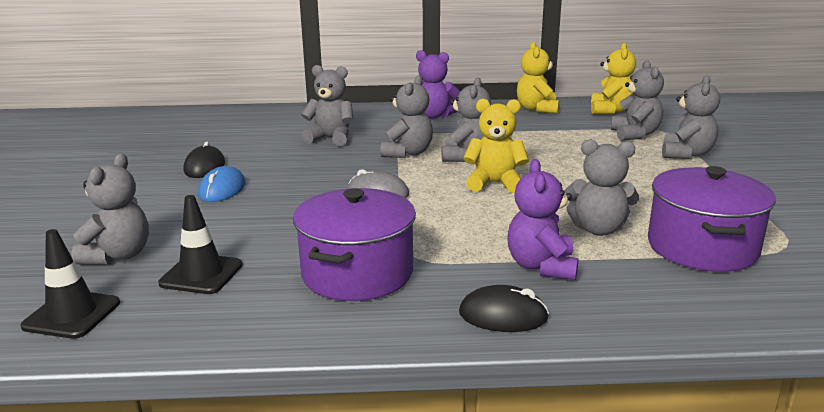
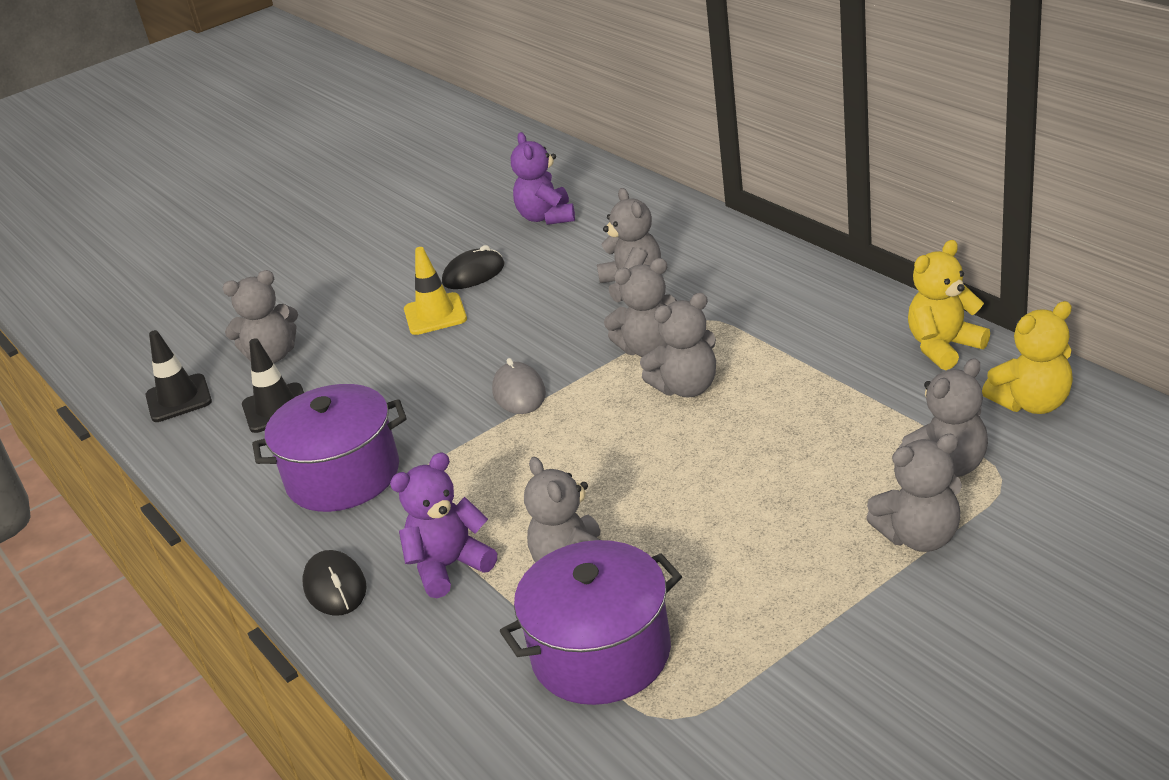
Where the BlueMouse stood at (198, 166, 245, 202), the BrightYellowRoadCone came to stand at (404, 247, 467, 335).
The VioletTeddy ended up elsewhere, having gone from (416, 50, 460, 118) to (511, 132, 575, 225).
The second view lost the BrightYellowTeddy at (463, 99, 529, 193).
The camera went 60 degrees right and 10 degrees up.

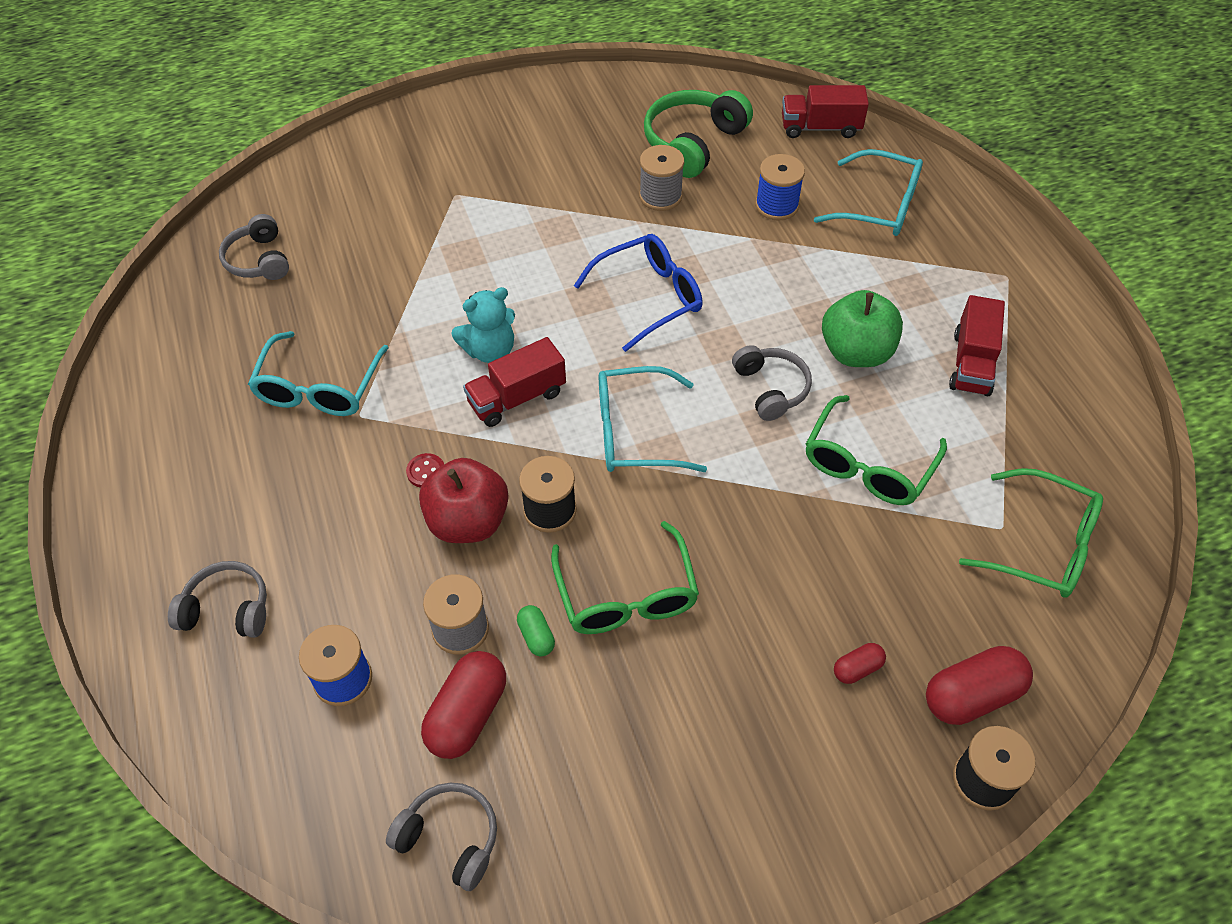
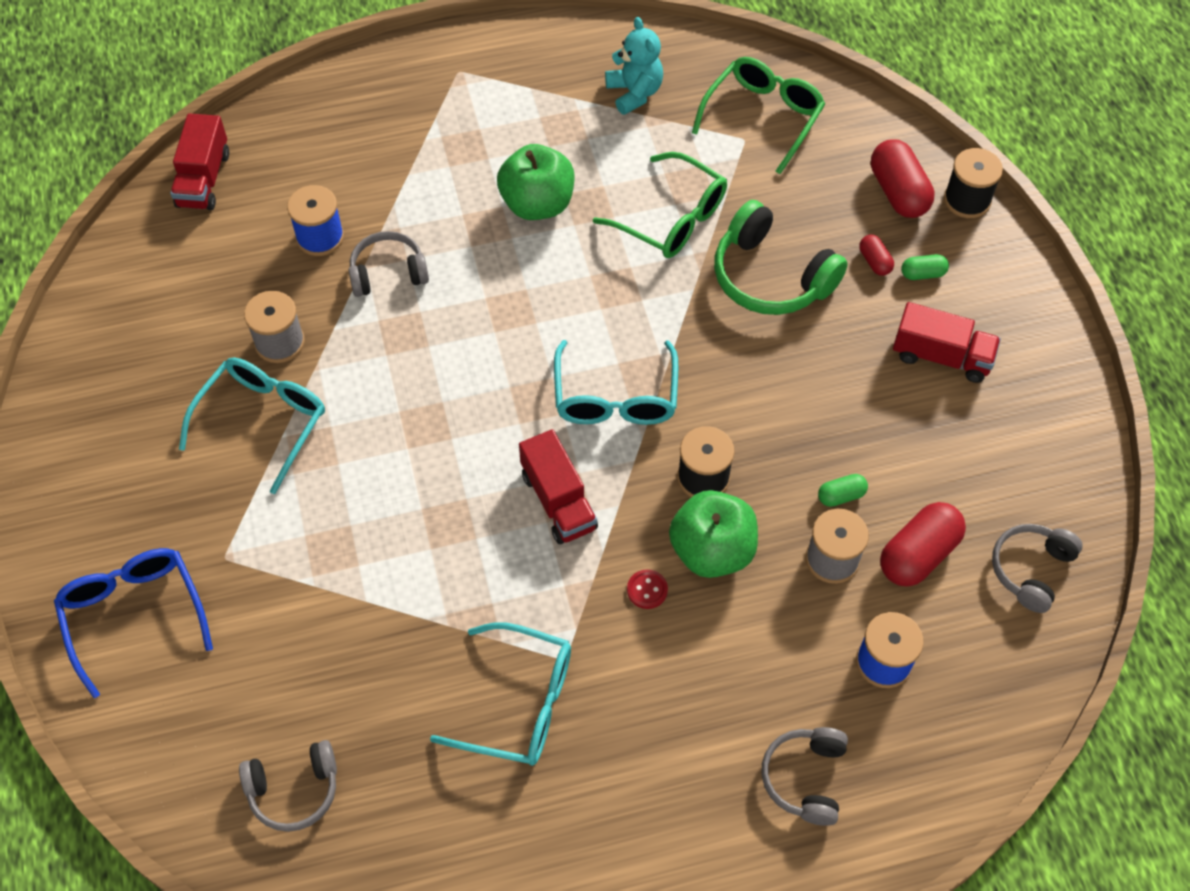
The BlueSpectacles ended up elsewhere, having gone from (574, 234, 703, 352) to (54, 548, 213, 698).
The TurquoiseSpectacles ended up elsewhere, having gone from (814, 149, 923, 236) to (179, 358, 325, 494).
The AshGreyHeadphones ended up elsewhere, having gone from (732, 345, 812, 421) to (348, 231, 429, 297).
The TurquoiseTeddy ended up elsewhere, having gone from (451, 287, 515, 363) to (605, 17, 663, 115).
What was the ScarletApple at (419, 458, 509, 543) turned into the LeafGreenApple at (669, 490, 758, 578).
The LeafGreenHeadphones ended up elsewhere, having gone from (644, 90, 753, 178) to (714, 200, 848, 315).
The ScarletCapsule at (421, 651, 506, 759) ended up facing another way, 75 degrees counterclockwise from before.
The ScarletLorry ended up elsewhere, having gone from (949, 295, 1005, 396) to (893, 302, 1001, 383).
The second view gained the LeafGreenCapsule at (901, 254, 949, 280).
The second view lost the LeafGreenSpectacles at (551, 521, 699, 634).
The camera went 85 degrees left and 5 degrees up.

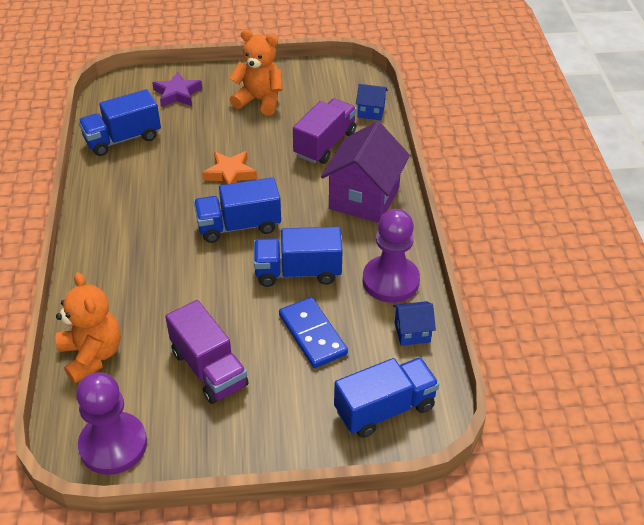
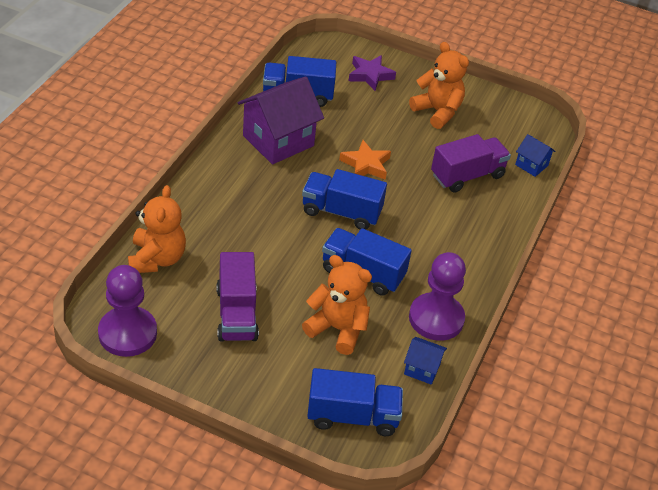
The VioletToyHouse ended up elsewhere, having gone from (321, 121, 410, 223) to (237, 76, 324, 164).
Where the BlueDominoTile stood at (279, 297, 348, 368), the BrightOrangeTeddy came to stand at (302, 255, 372, 355).
The camera went 25 degrees right and 0 degrees up.

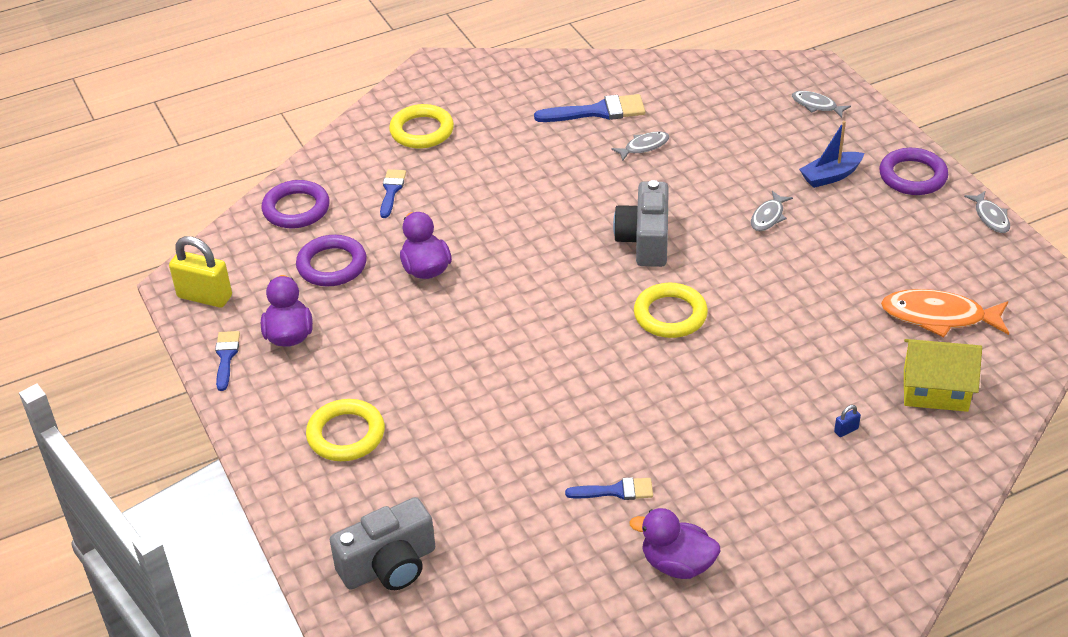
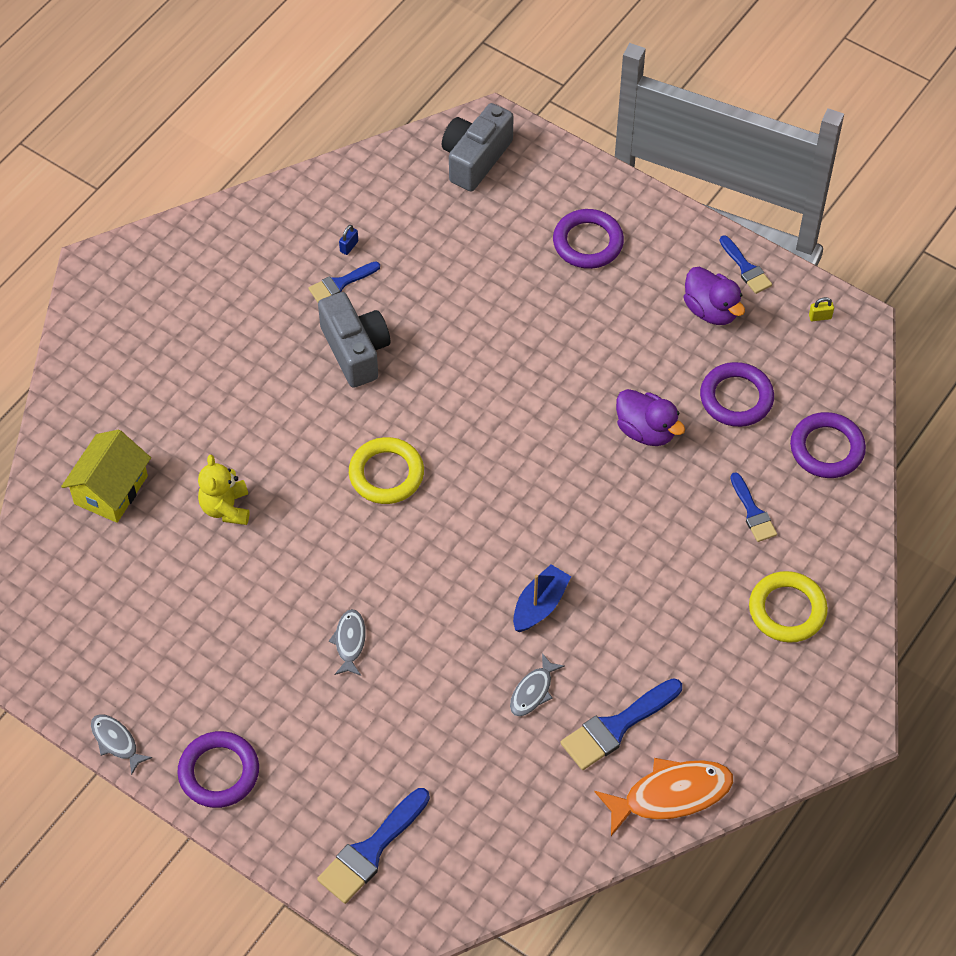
The BrightYellowToyHouse at (904, 339, 982, 412) ended up facing another way, 45 degrees counterclockwise from before.
The second view gained the BrightYellowTeddy at (198, 455, 250, 525).
Where the AshGreyFishFigure stood at (792, 91, 851, 118), the BluePaintbrush came to stand at (317, 788, 430, 904).
The AshGreyCamera ended up elsewhere, having gone from (613, 180, 669, 267) to (318, 292, 390, 388).
The BlueLock ended up elsewhere, having gone from (834, 405, 861, 437) to (339, 225, 358, 255).
The BlueToyBoat ended up elsewhere, having gone from (799, 121, 864, 188) to (513, 564, 572, 632).
What was the BrightYellowRing at (306, 399, 385, 461) turned into the VioletRing at (553, 209, 624, 269).
The BrightOrangeFishFigure ended up elsewhere, having gone from (881, 289, 1009, 338) to (595, 758, 733, 836).
The size of the BrightYellowLock at (169, 236, 232, 308) changed by a factor of 0.41.
The second view lost the VioletToyDuck at (629, 508, 720, 579).
The camera went 150 degrees right and 15 degrees up.

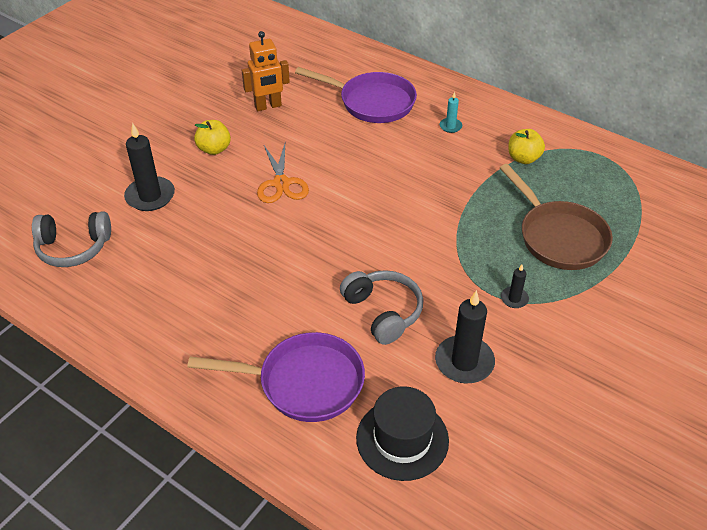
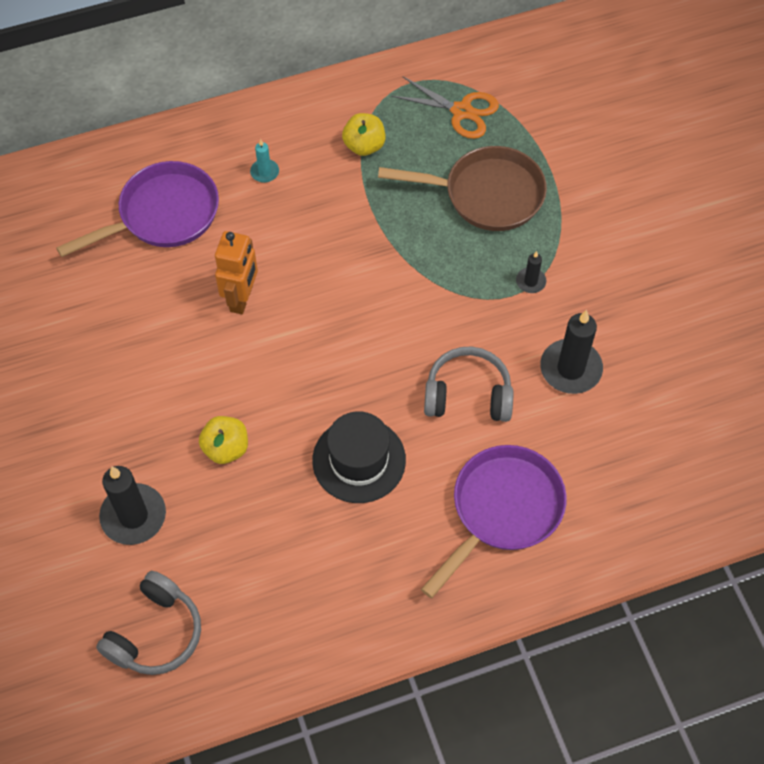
The BrightYellowApple ended up elsewhere, having gone from (194, 120, 231, 155) to (199, 416, 248, 464).
The BrightOrangeRobotFigure ended up elsewhere, having gone from (242, 31, 290, 111) to (215, 231, 258, 314).
The BlackHat ended up elsewhere, having gone from (356, 386, 449, 481) to (312, 411, 406, 503).
The BrightOrangeScissors ended up elsewhere, having gone from (257, 144, 309, 203) to (392, 76, 499, 139).
The camera went 55 degrees left and 15 degrees up.

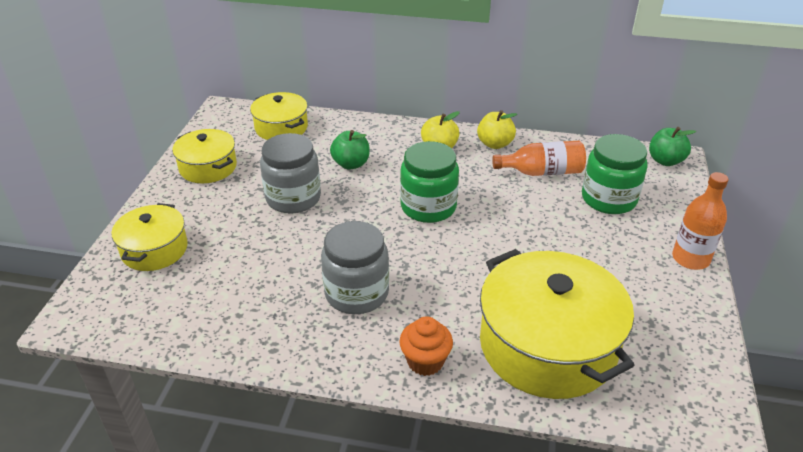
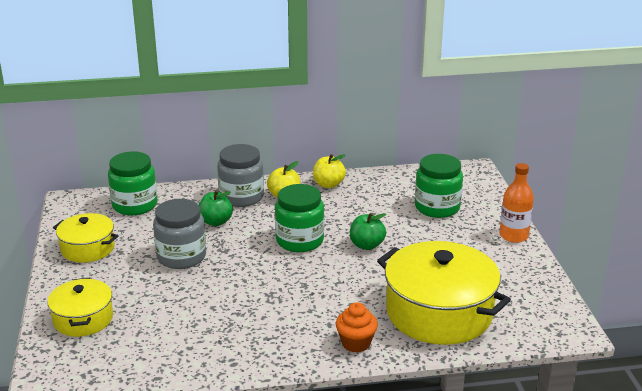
Where the BrightYellowCookingPot stood at (250, 92, 308, 140), the LeafGreenPreserveJar came to stand at (108, 151, 158, 215).
The AshGreyPreserveJar ended up elsewhere, having gone from (321, 221, 389, 314) to (217, 144, 264, 207).
The LeafGreenApple ended up elsewhere, having gone from (649, 127, 696, 166) to (350, 213, 387, 250).
The second view lost the BrightOrangeBottle at (492, 141, 586, 176).
The camera went 20 degrees left and 10 degrees down.

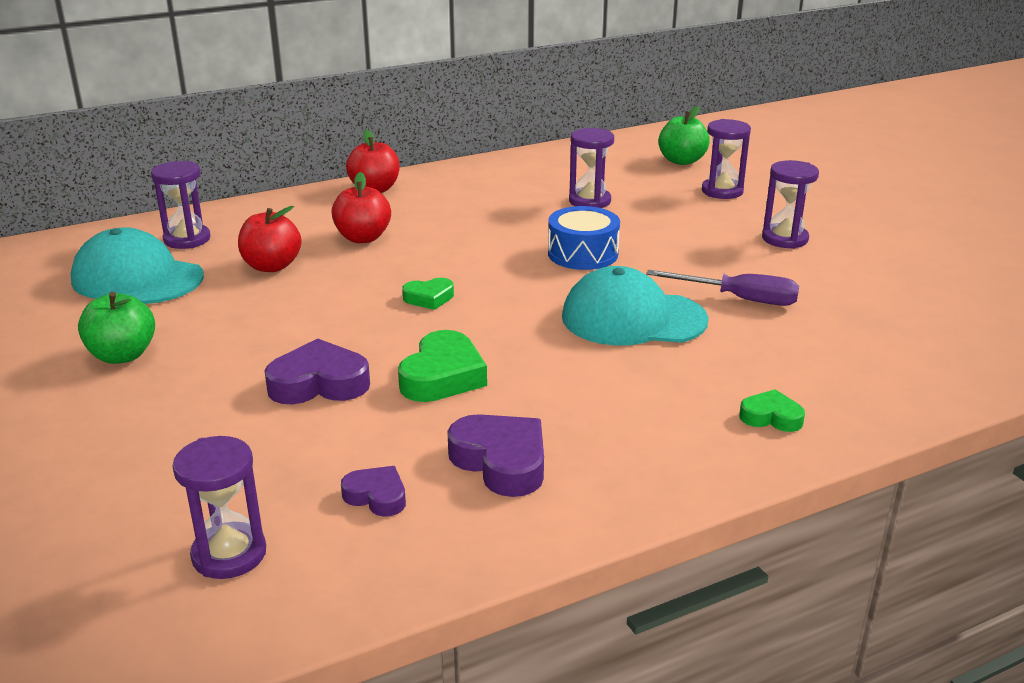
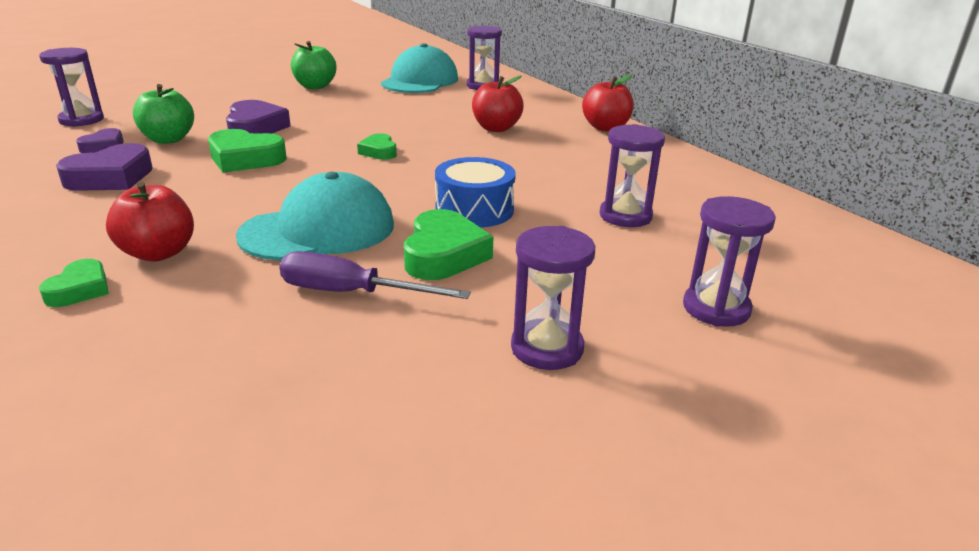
The ScarletApple ended up elsewhere, having gone from (238, 206, 302, 272) to (106, 182, 194, 261).
The LeafGreenApple ended up elsewhere, having gone from (658, 106, 710, 165) to (133, 84, 194, 144).
The TurquoiseCap at (562, 266, 709, 346) ended up facing another way, 60 degrees clockwise from before.
The VioletFlatScrewdriver at (646, 270, 799, 306) ended up facing another way, 90 degrees clockwise from before.
The second view gained the LeafGreenLoveHeart at (404, 209, 493, 280).
The camera went 85 degrees right and 0 degrees up.

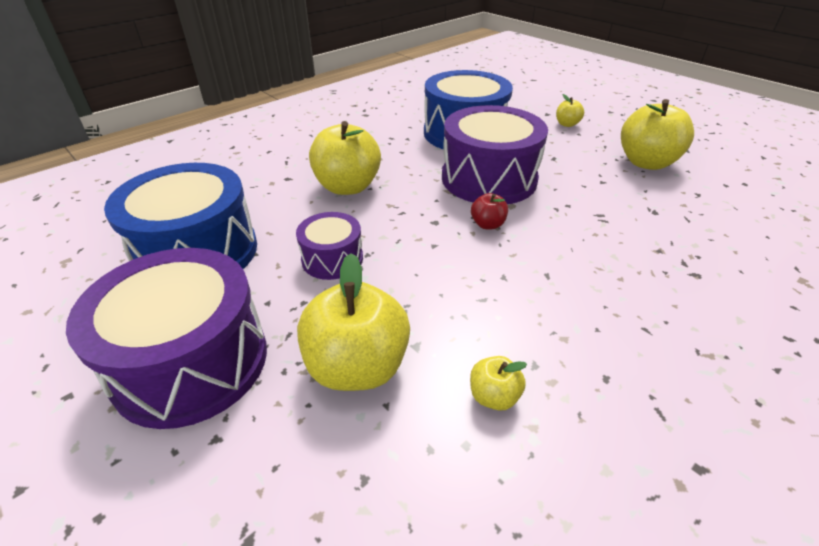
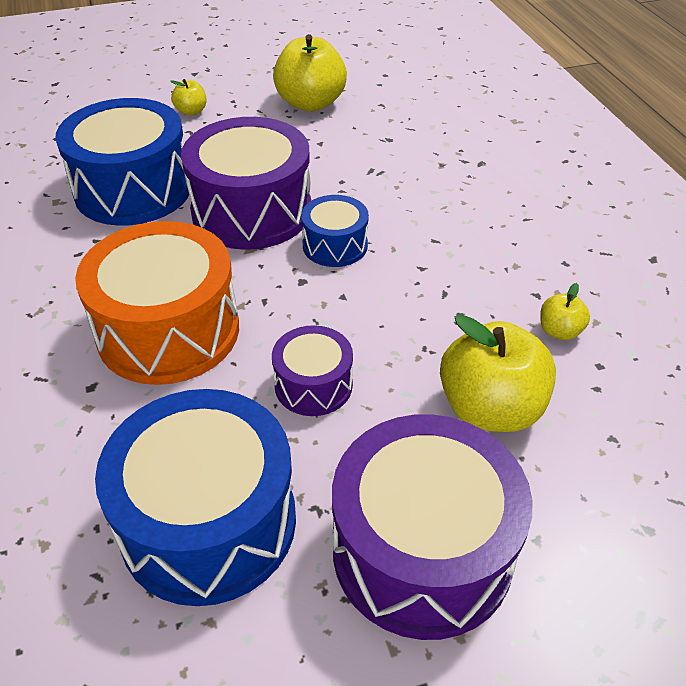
Where the BrightYellowApple stood at (309, 121, 381, 195), the BrightOrangeSnareDrum came to stand at (75, 221, 239, 385).
Where the ScarletApple stood at (471, 193, 508, 229), the BlueSnareDrum came to stand at (301, 195, 369, 267).
The camera went 65 degrees left and 5 degrees up.

